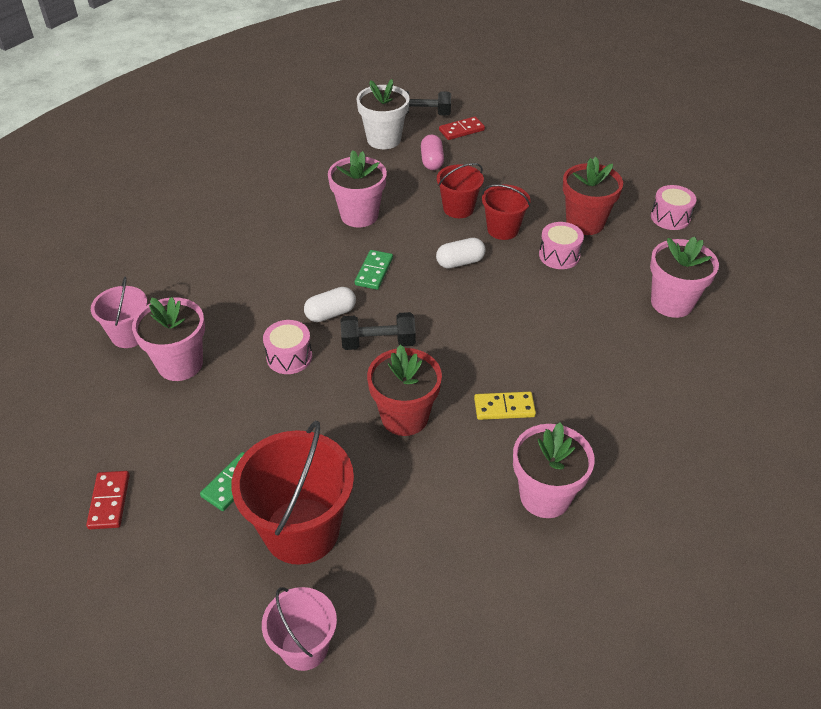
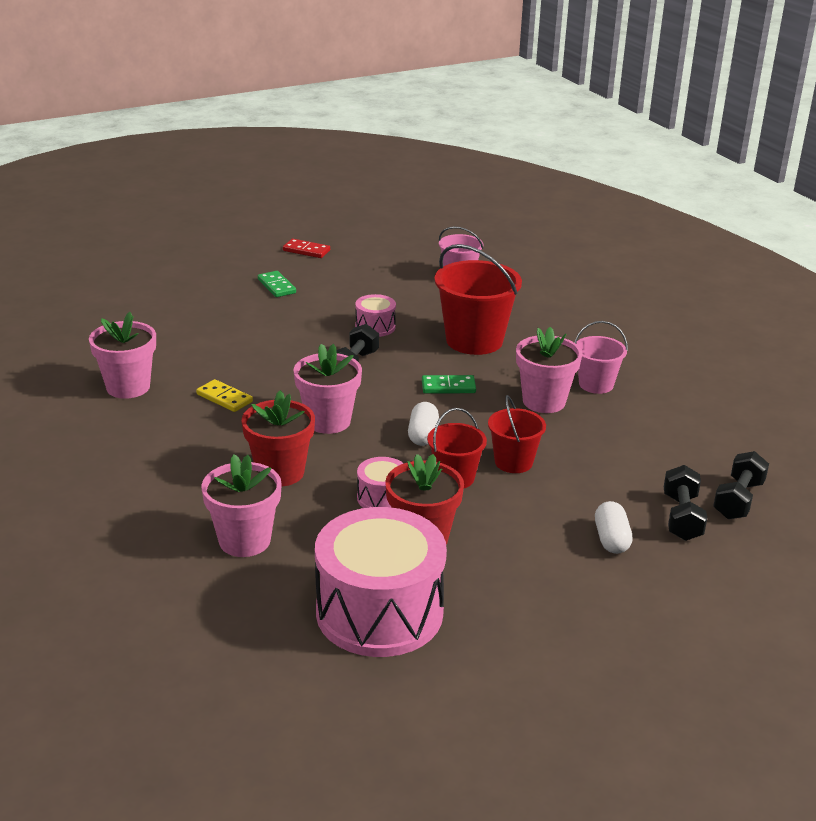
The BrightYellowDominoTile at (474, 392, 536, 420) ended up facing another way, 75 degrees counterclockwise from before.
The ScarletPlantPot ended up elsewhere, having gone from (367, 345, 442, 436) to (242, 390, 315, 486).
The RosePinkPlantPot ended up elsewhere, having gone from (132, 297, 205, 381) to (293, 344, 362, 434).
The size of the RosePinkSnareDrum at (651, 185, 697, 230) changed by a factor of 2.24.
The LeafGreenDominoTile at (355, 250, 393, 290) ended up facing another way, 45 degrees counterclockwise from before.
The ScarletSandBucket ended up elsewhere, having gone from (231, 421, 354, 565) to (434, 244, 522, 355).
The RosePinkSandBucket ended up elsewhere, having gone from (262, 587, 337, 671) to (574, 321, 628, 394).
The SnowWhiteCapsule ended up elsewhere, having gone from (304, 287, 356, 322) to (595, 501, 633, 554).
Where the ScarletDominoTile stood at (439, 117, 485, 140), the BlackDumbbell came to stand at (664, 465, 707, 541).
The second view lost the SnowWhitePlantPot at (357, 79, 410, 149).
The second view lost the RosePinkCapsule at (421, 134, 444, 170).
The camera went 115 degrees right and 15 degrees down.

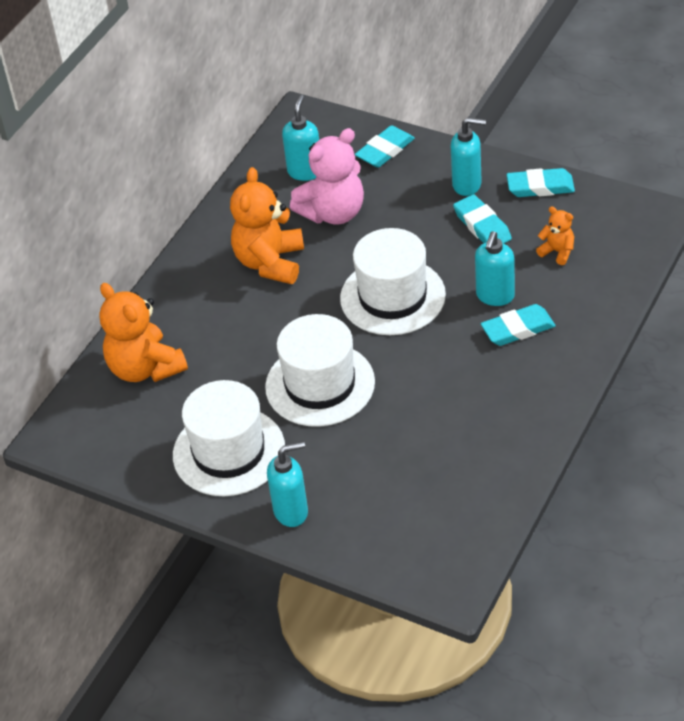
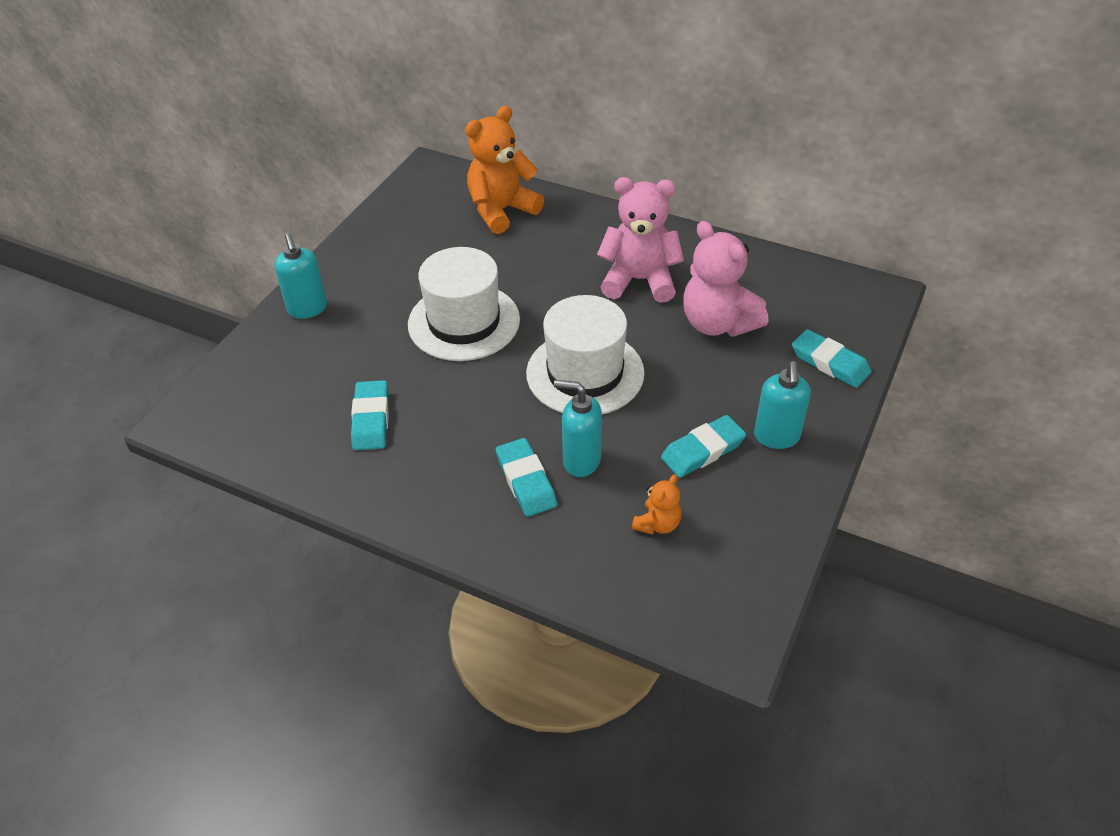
The TurquoiseGumEraser ended up elsewhere, having gone from (506, 168, 575, 197) to (351, 380, 389, 450).
What was the BrightOrangeTeddy at (230, 167, 304, 284) turned into the RosePinkTeddy at (597, 177, 684, 303).
The second view lost the SnowWhiteHat at (173, 380, 285, 496).
The second view lost the TurquoiseSoapPump at (282, 95, 319, 181).
The camera went 85 degrees right and 0 degrees up.

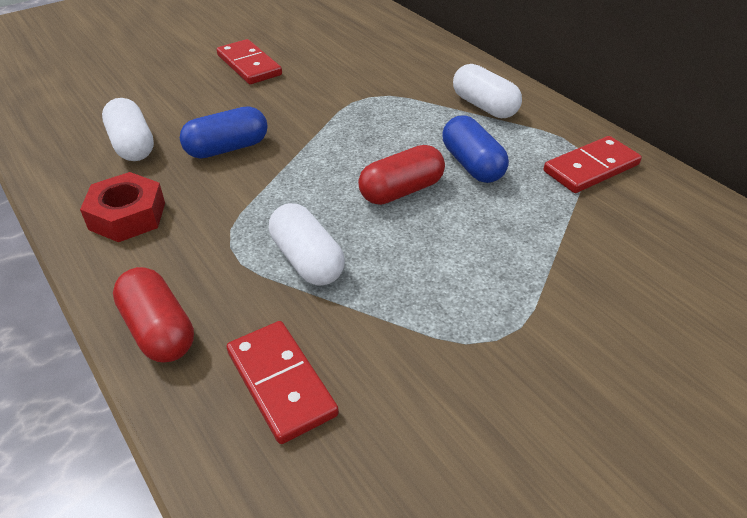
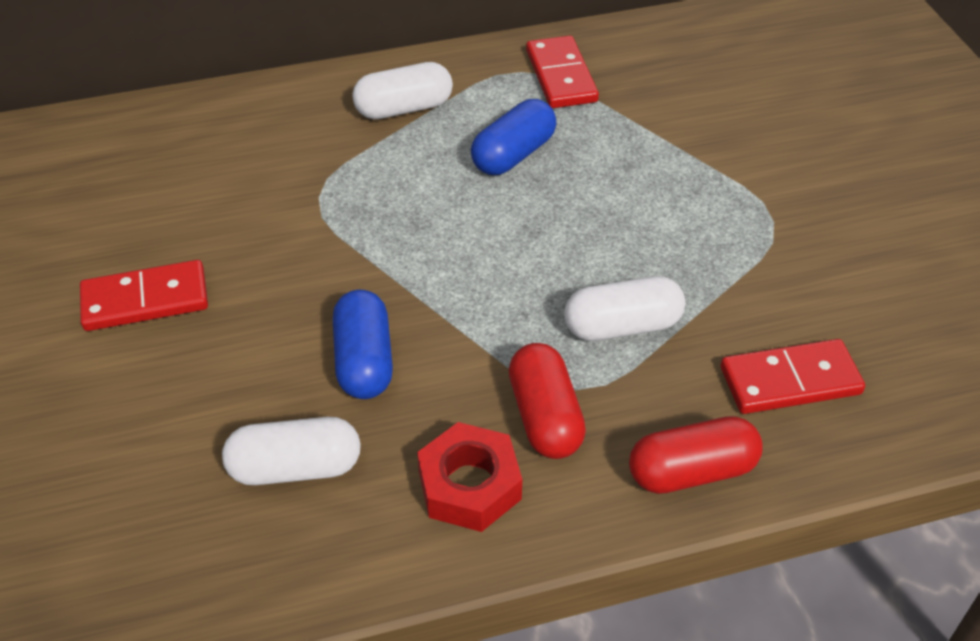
The BlueCapsule at (442, 115, 509, 183) ended up facing another way, 45 degrees counterclockwise from before.
The ScarletCapsule ended up elsewhere, having gone from (358, 145, 445, 205) to (509, 343, 586, 459).
The camera went 70 degrees left and 5 degrees up.

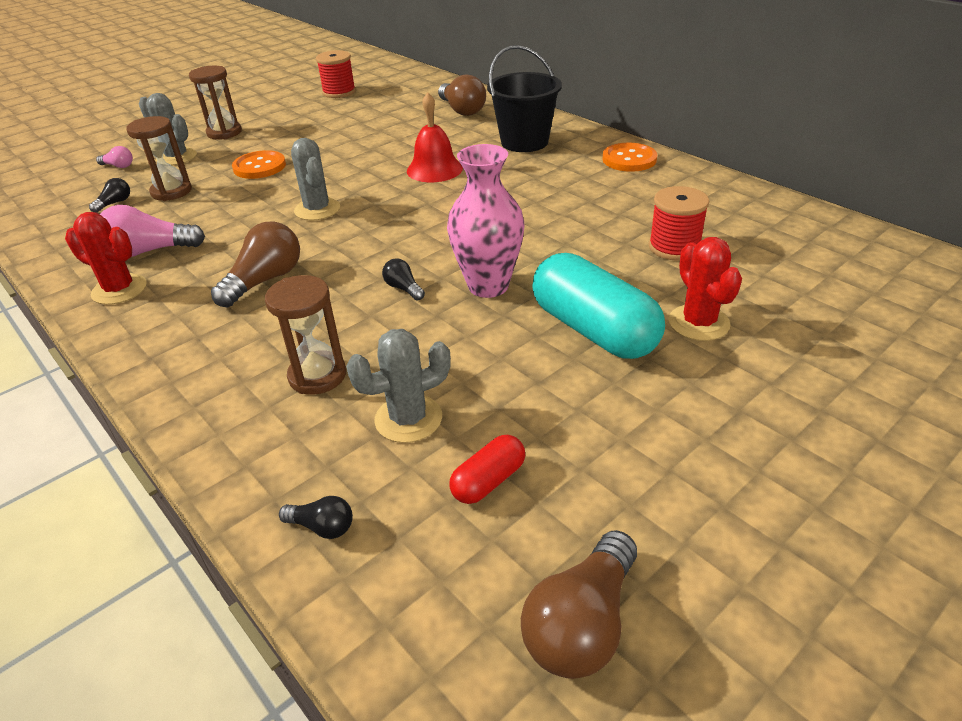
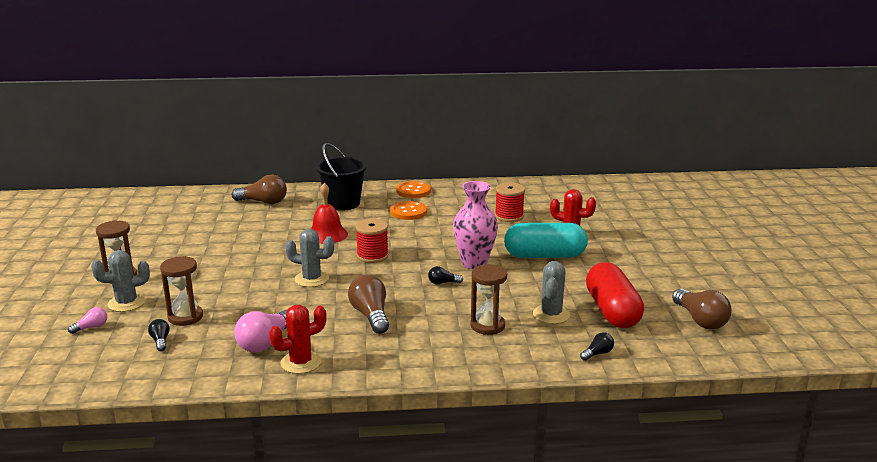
The ScarletSpool ended up elsewhere, having gone from (316, 50, 356, 98) to (355, 219, 389, 263).
The BrightOrangeShirtButton ended up elsewhere, having gone from (232, 150, 286, 179) to (390, 201, 427, 220).
The size of the ScarletCapsule at (449, 435, 525, 504) changed by a factor of 2.10.
The camera went 55 degrees left and 15 degrees down.

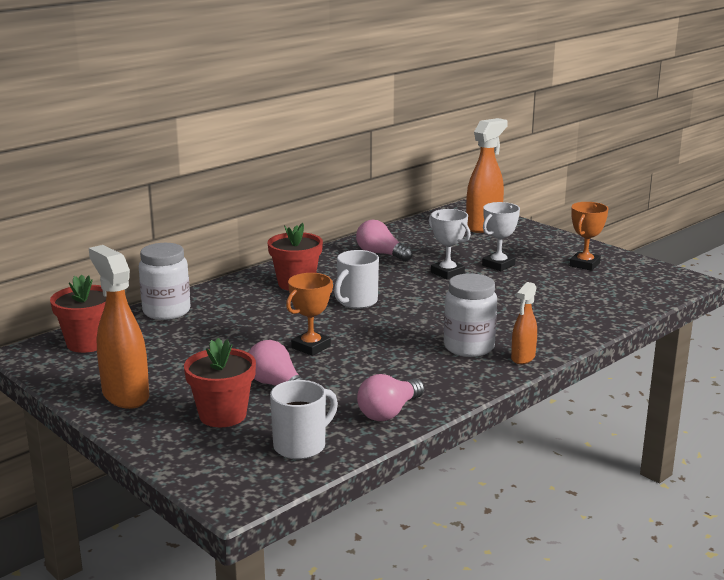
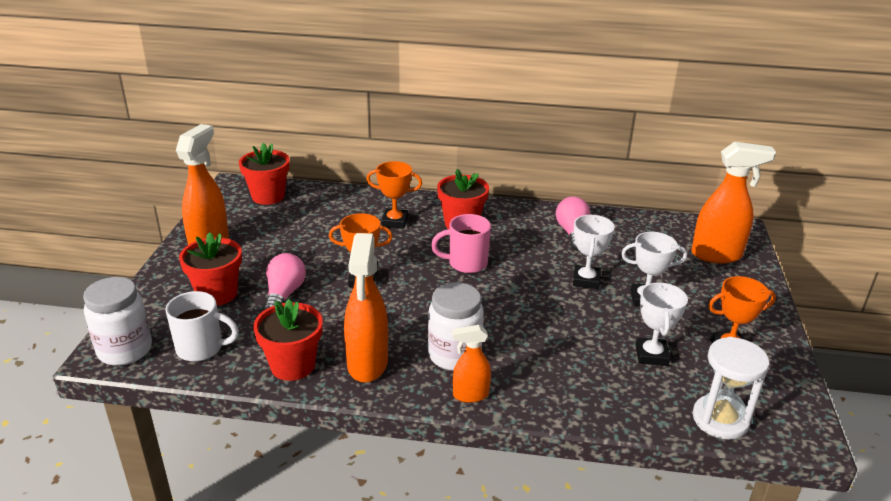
The SnowWhitePreserveJar ended up elsewhere, having gone from (139, 243, 190, 320) to (83, 277, 152, 366).
Where the RosePinkLightBulb stood at (357, 374, 424, 421), the ScarletPlantPot came to stand at (253, 299, 323, 381).
The second view gained the BrightOrangeSprayer at (344, 233, 388, 383).
The second view gained the BrightOrangeAwardCup at (366, 161, 422, 229).
What was the SnowWhiteCoffeeMug at (334, 250, 379, 309) turned into the RosePinkCoffeeMug at (431, 214, 491, 273).
The second view gained the SnowWhiteAwardCup at (636, 282, 688, 366).
The second view gained the SnowWhiteHourglass at (693, 337, 769, 439).
The camera went 50 degrees right and 10 degrees up.

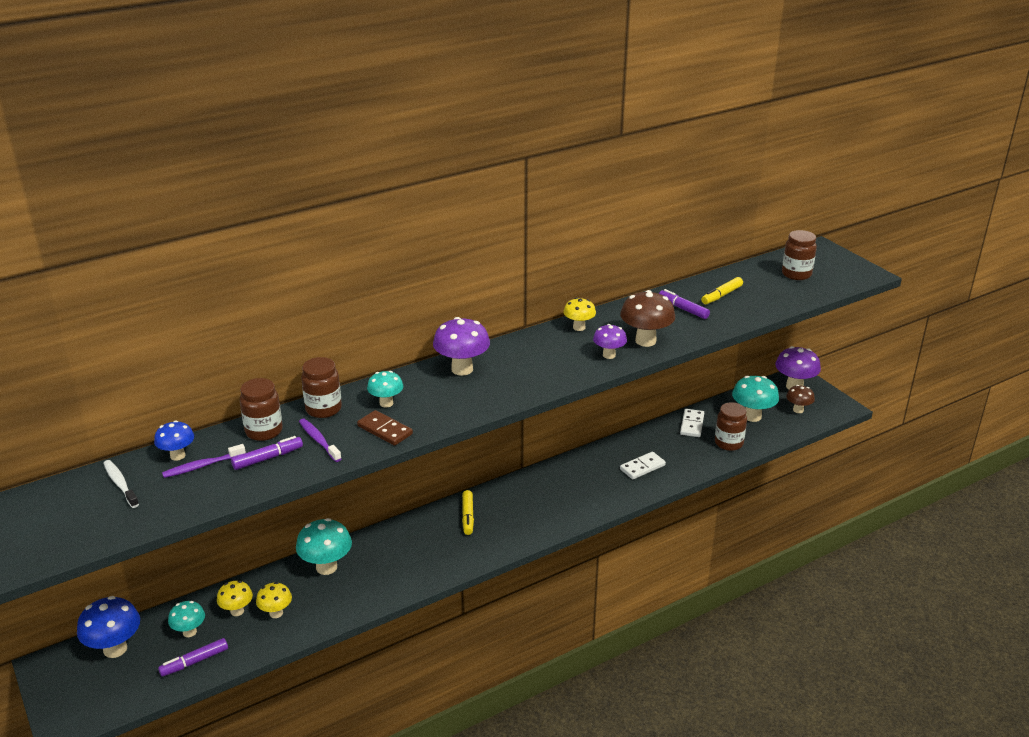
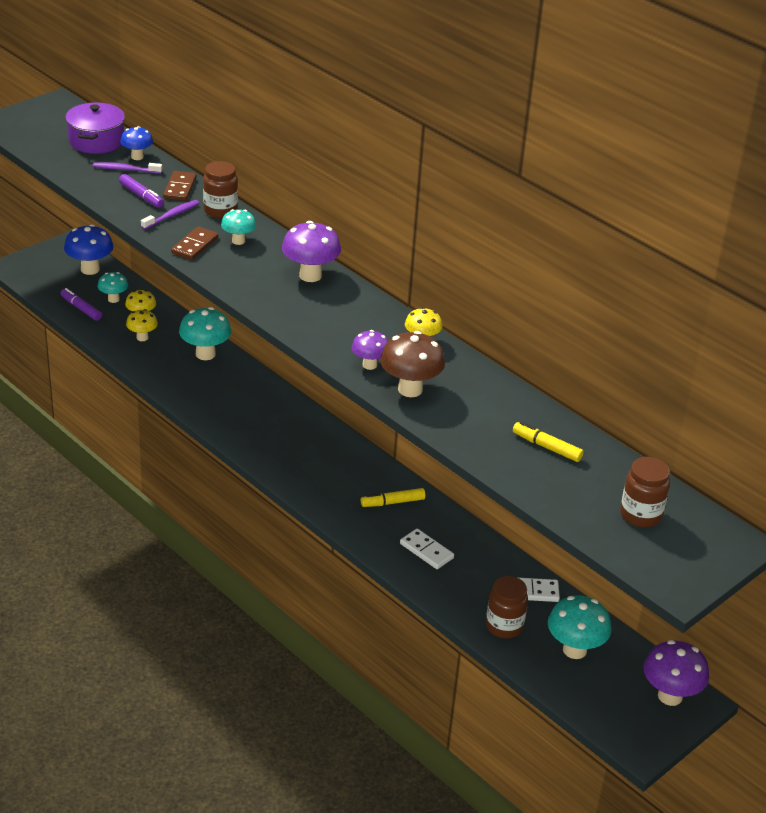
Where the SnowWhiteDentalBrush stood at (103, 460, 139, 508), the VioletCookingPot came to stand at (66, 102, 125, 154).
The VioletDentalBrush at (162, 444, 246, 478) ended up facing another way, 45 degrees counterclockwise from before.
Where the RussetPreserveJar stood at (240, 378, 283, 441), the RussetDominoTile came to stand at (163, 171, 196, 201).
The BrightYellowMarker ended up elsewhere, having gone from (462, 490, 474, 535) to (361, 488, 425, 507).
The second view lost the VioletMarker at (659, 289, 710, 319).
The second view lost the RussetToadstool at (786, 385, 815, 413).
The camera went 75 degrees right and 5 degrees up.

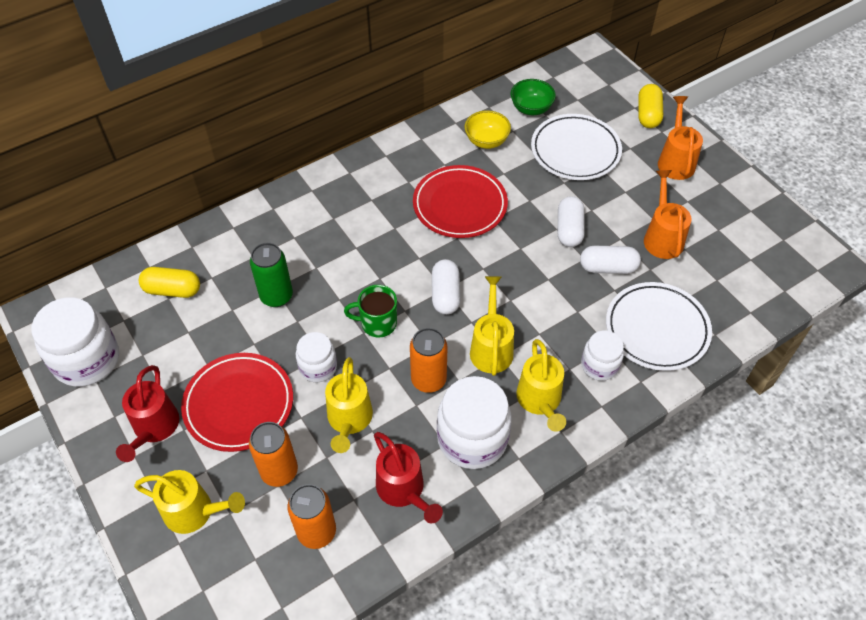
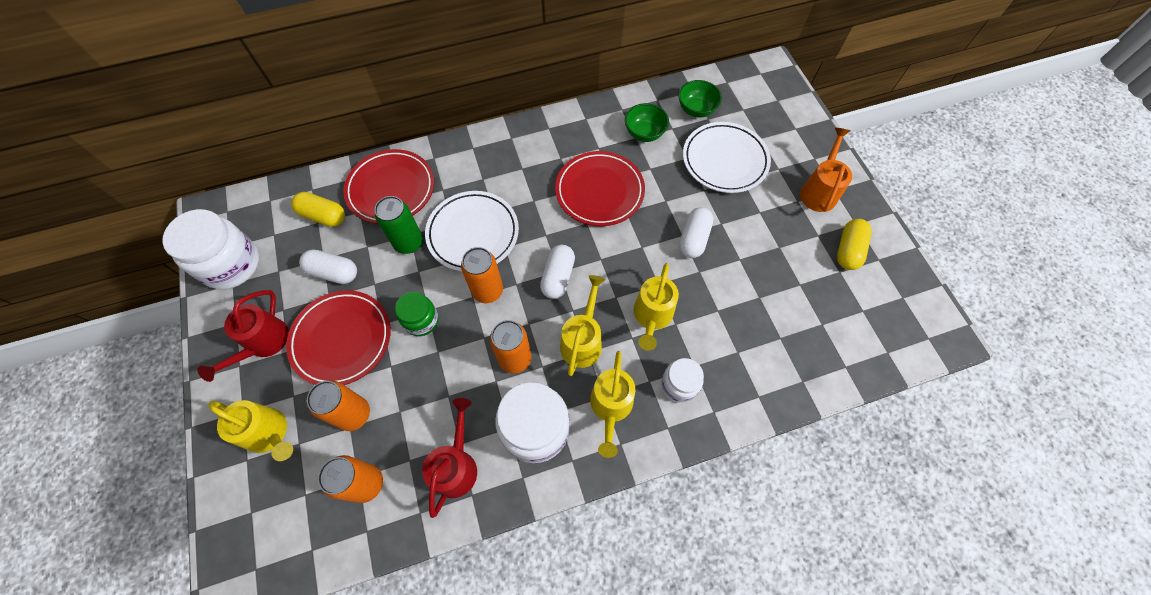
The SnowWhiteCapsule ended up elsewhere, having gone from (580, 246, 641, 274) to (299, 249, 357, 284).
The second view gained the ScarletPlate at (343, 149, 434, 224).
What was the SnowWhitePreserveJar at (296, 332, 337, 382) turned into the LeafGreenPreserveJar at (395, 292, 439, 336).
The ScarletWateringPot at (374, 432, 443, 523) ended up facing another way, 150 degrees counterclockwise from before.
The SnowWhitePlate ended up elsewhere, having gone from (606, 282, 712, 371) to (425, 191, 519, 271).
Where the LeafGreenCoffeeMug stood at (344, 285, 397, 338), the BrightOrangeTin came to stand at (461, 247, 503, 303).
What was the BrightYellowDeepDish at (465, 111, 511, 149) turned into the LeafGreenDeepDish at (625, 103, 669, 142).
The BrightYellowWateringPot ended up elsewhere, having gone from (325, 357, 373, 453) to (633, 263, 679, 351).
The BrightYellowCapsule ended up elsewhere, having gone from (638, 84, 663, 128) to (837, 219, 872, 270).
The second view lost the BrightOrangeWateringPot at (644, 170, 692, 259).
The camera went 15 degrees right and 10 degrees up.

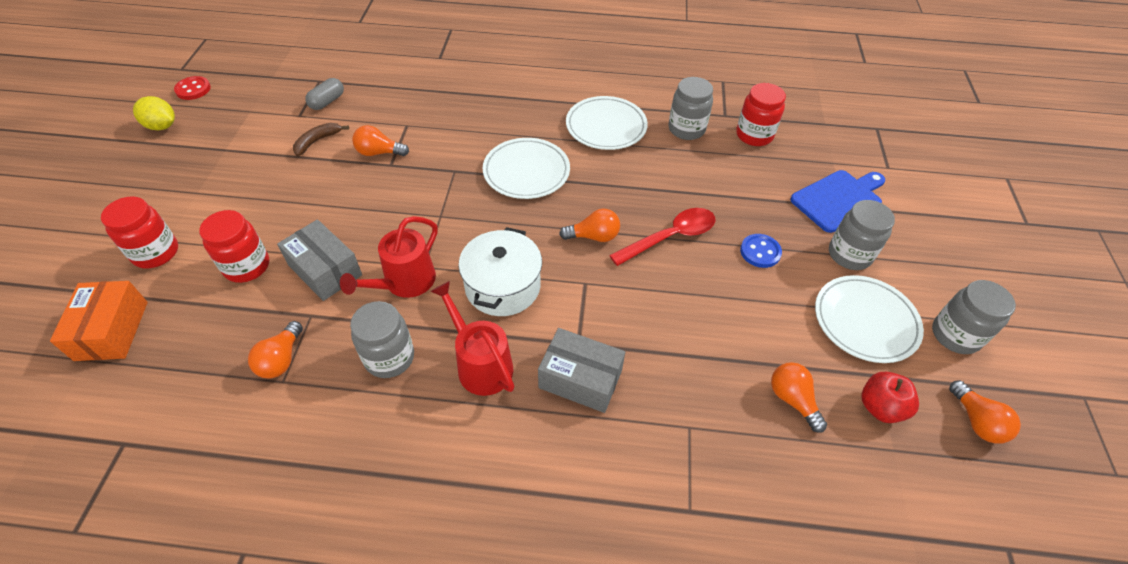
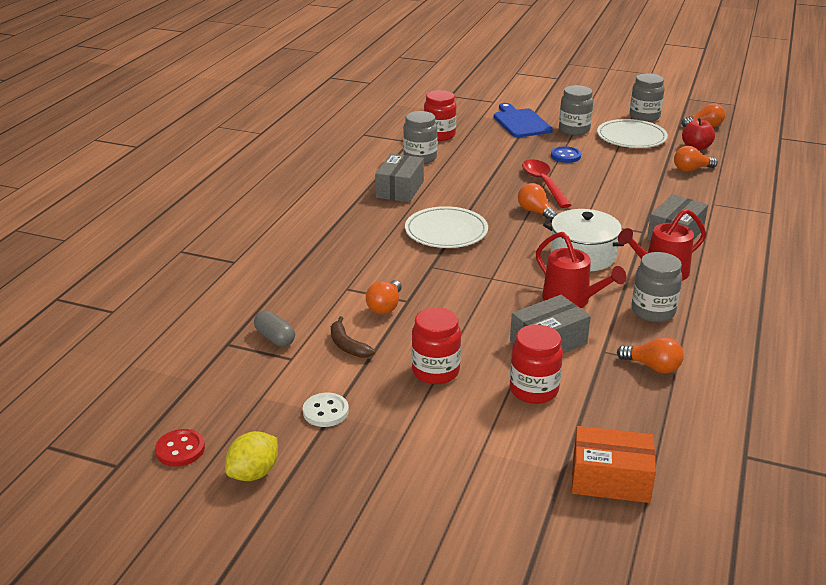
The second view gained the SnowWhiteShirtButton at (303, 393, 349, 427).
Where the SnowWhitePlate stood at (566, 96, 648, 150), the AshGreyPackage came to stand at (375, 153, 424, 202).
The ScarletPreserveJar ended up elsewhere, having gone from (101, 196, 178, 268) to (412, 307, 461, 384).
The BrightOrangeLightBulb at (559, 208, 620, 242) ended up facing another way, 45 degrees counterclockwise from before.
The camera went 75 degrees left and 20 degrees down.

